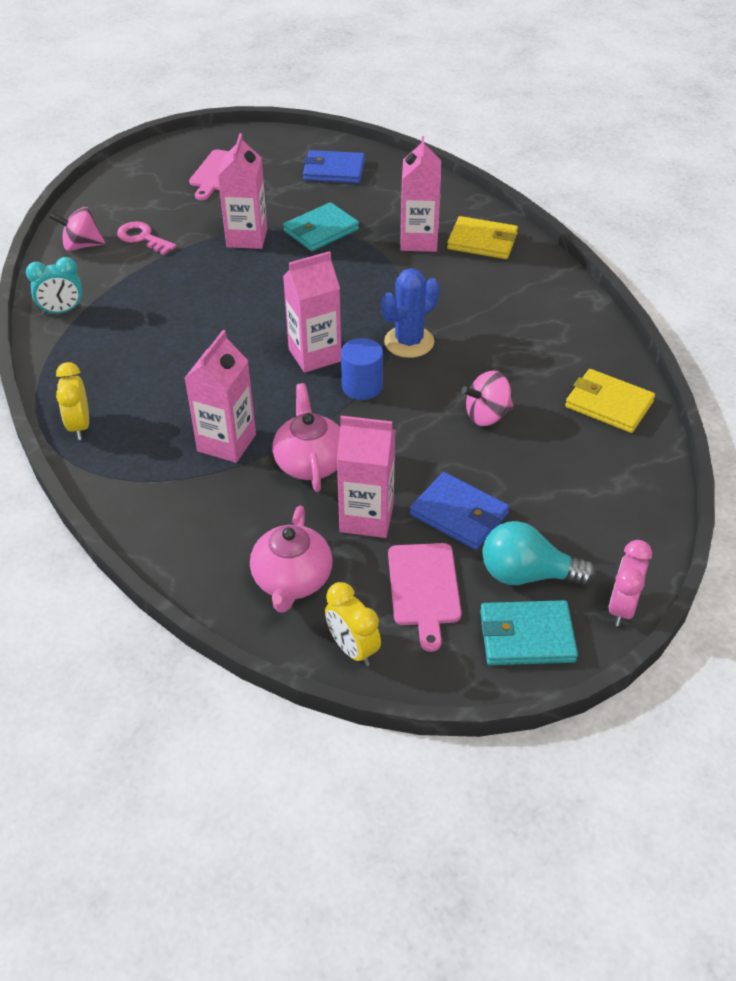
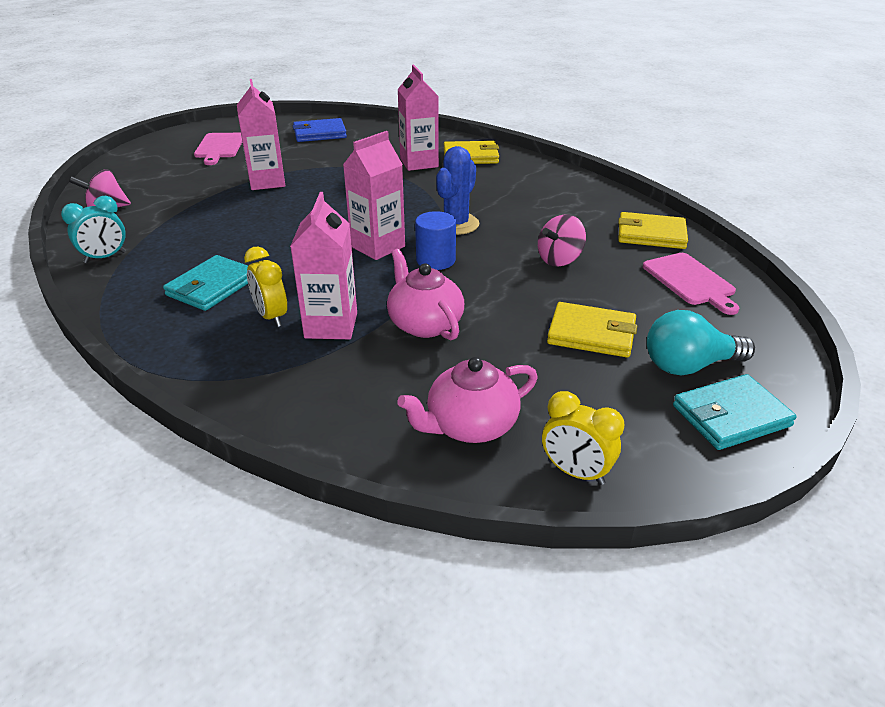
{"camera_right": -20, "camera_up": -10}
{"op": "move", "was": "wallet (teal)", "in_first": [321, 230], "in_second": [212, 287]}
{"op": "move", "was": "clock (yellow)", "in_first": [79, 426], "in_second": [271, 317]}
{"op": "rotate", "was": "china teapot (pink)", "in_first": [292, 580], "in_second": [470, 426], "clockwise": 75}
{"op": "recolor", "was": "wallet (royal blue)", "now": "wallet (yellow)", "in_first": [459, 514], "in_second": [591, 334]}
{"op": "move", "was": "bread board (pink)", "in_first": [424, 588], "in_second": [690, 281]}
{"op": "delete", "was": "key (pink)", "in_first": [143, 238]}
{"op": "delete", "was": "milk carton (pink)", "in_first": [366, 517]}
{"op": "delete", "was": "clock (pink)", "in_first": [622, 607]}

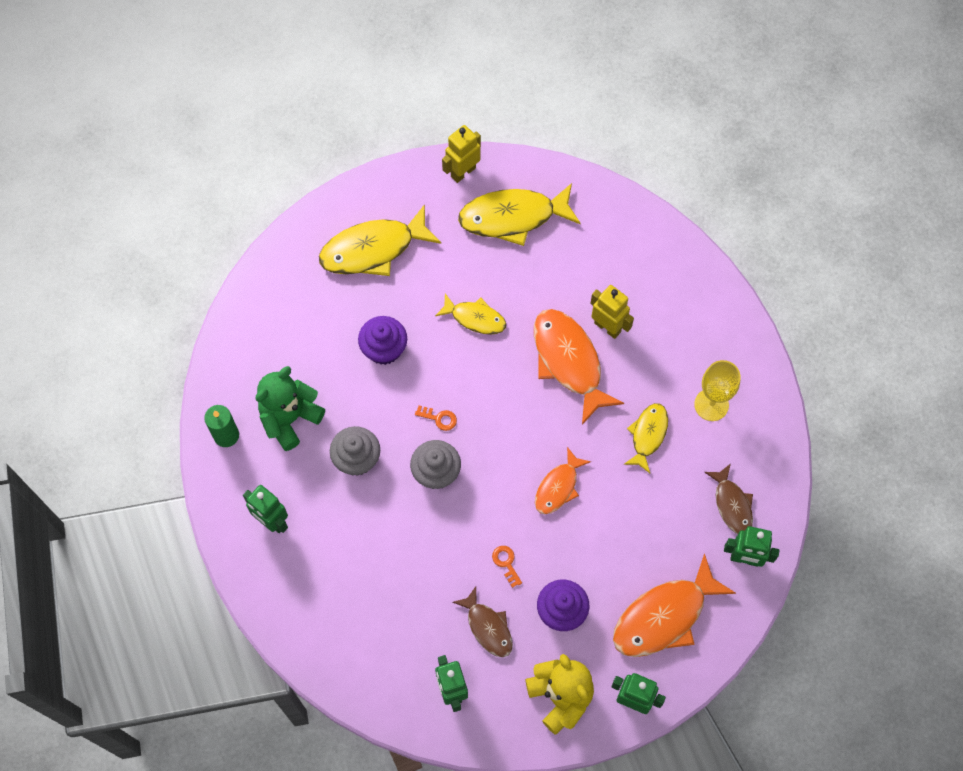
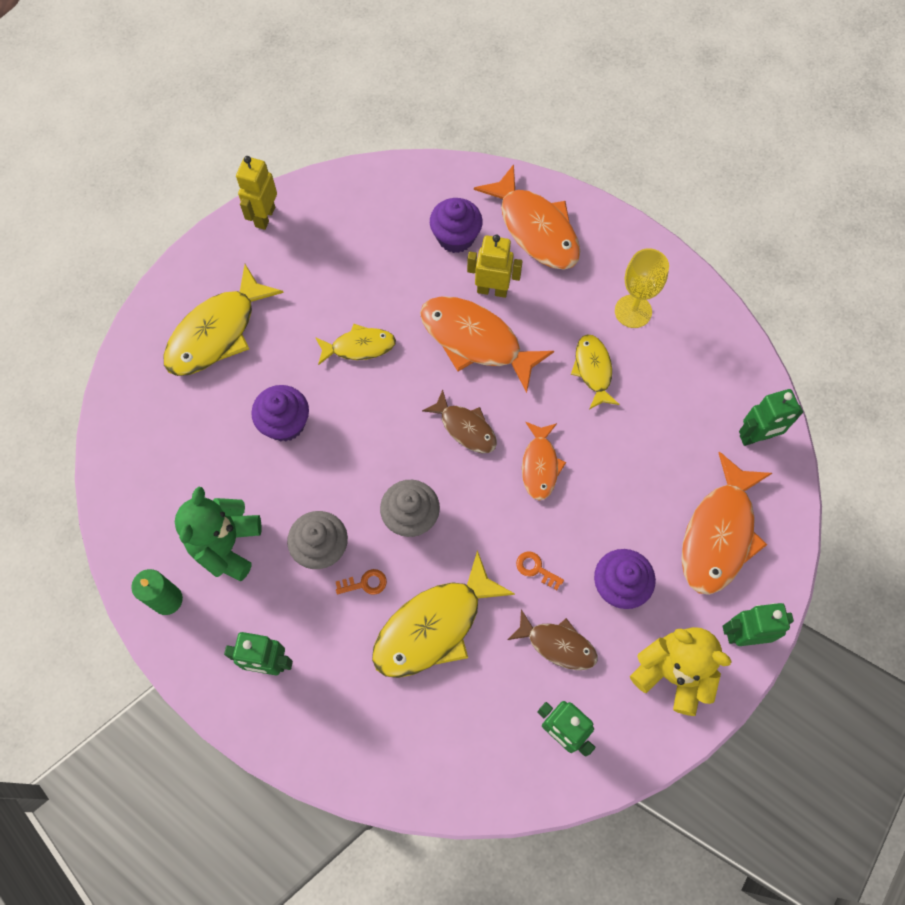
{"camera_right": -30, "camera_up": 0}
{"op": "move", "was": "key (orange-coloured)", "in_first": [439, 418], "in_second": [365, 583]}
{"op": "move", "was": "fish (yellow)", "in_first": [513, 217], "in_second": [434, 626]}
{"op": "move", "was": "fish (dark brown)", "in_first": [732, 504], "in_second": [465, 428]}
{"op": "insert", "now": "cupcake (violet)", "in_second": [455, 237]}
{"op": "insert", "now": "fish (orange-coloured)", "in_second": [535, 229]}

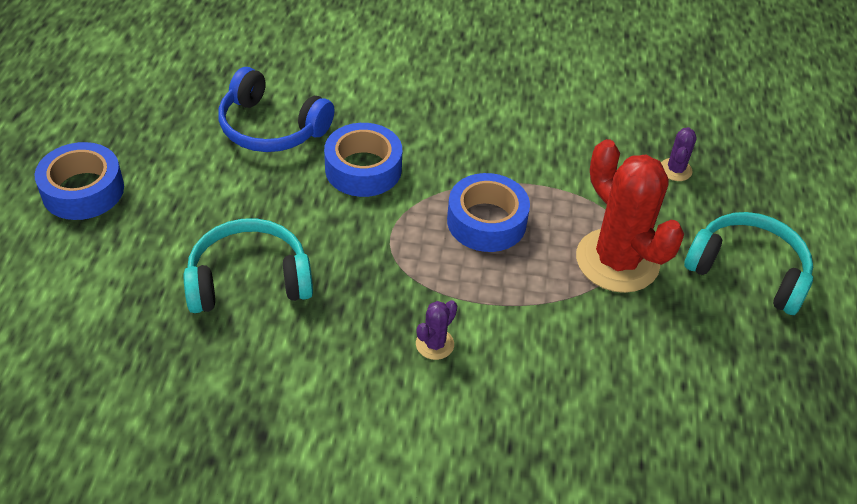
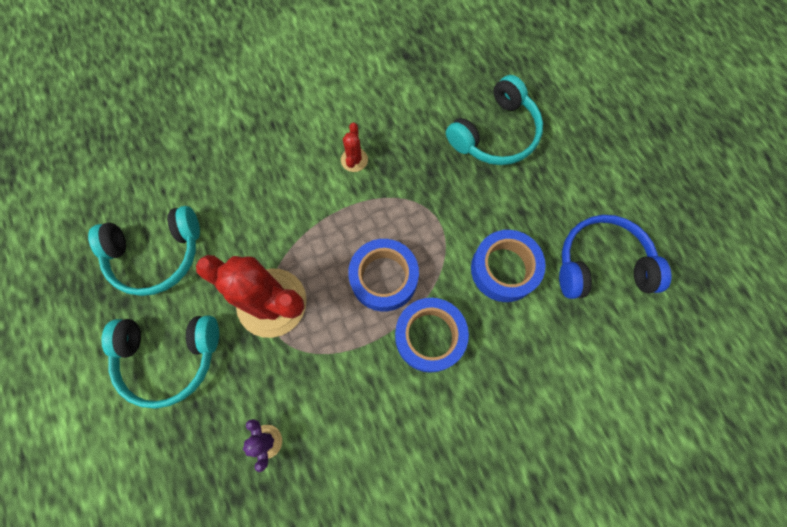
{"camera_right": 150, "camera_up": 25}
{"op": "insert", "now": "headphones (teal)", "in_second": [156, 255]}
{"op": "recolor", "was": "cactus (violet)", "now": "cactus (red)", "in_first": [434, 344], "in_second": [354, 160]}
{"op": "move", "was": "sticky tape (royal blue)", "in_first": [83, 190], "in_second": [429, 336]}

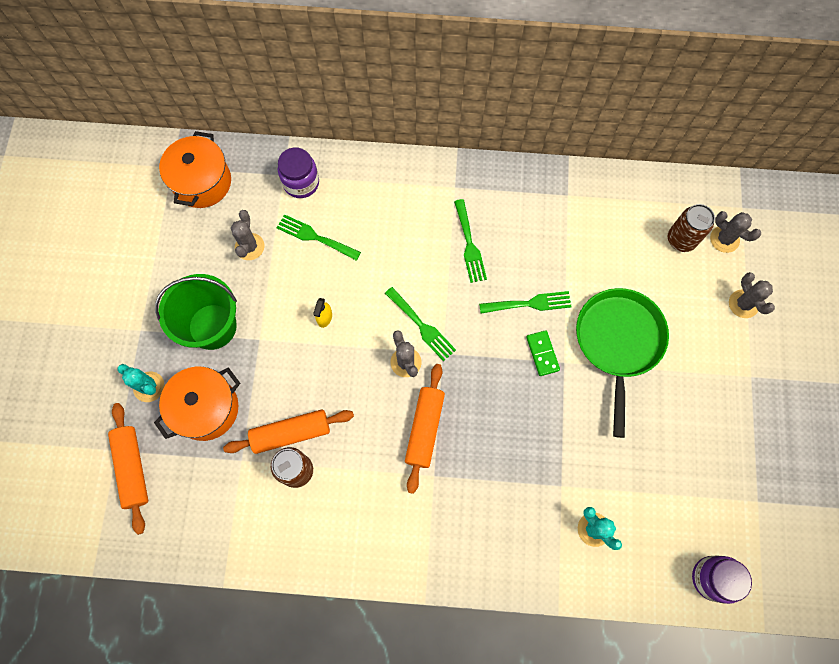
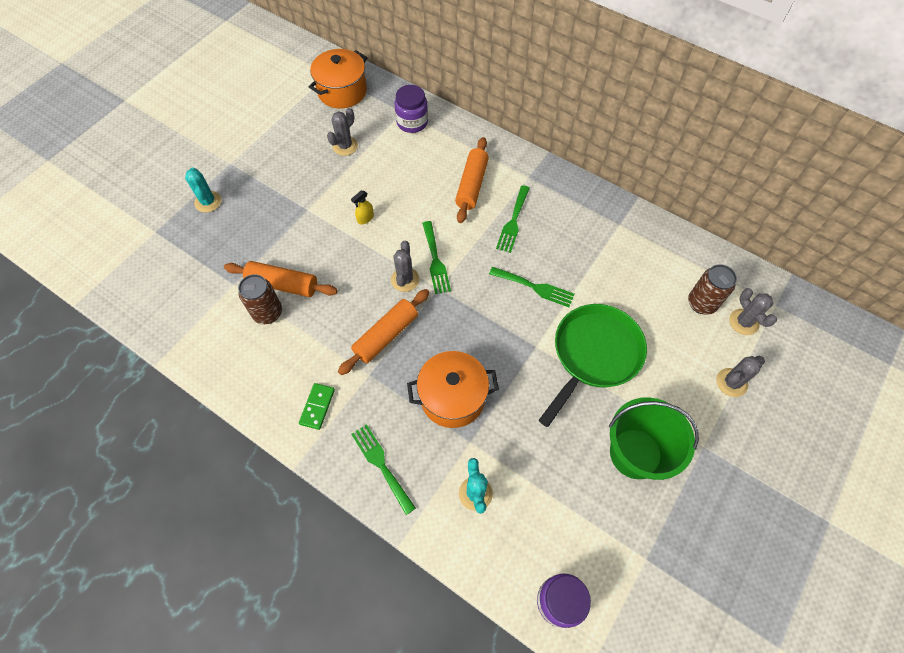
{"camera_right": 30, "camera_up": -10}
{"op": "move", "was": "domino piece (green)", "in_first": [542, 353], "in_second": [317, 407]}
{"op": "move", "was": "fork (green)", "in_first": [315, 237], "in_second": [381, 465]}
{"op": "move", "was": "pot (orange-coloured)", "in_first": [206, 408], "in_second": [452, 397]}
{"op": "move", "was": "dough roller (orange-coloured)", "in_first": [133, 468], "in_second": [472, 185]}
{"op": "move", "was": "pail (green)", "in_first": [212, 326], "in_second": [635, 453]}
{"op": "rotate", "was": "cactus (grey)", "in_first": [743, 304], "in_second": [731, 382], "clockwise": 45}

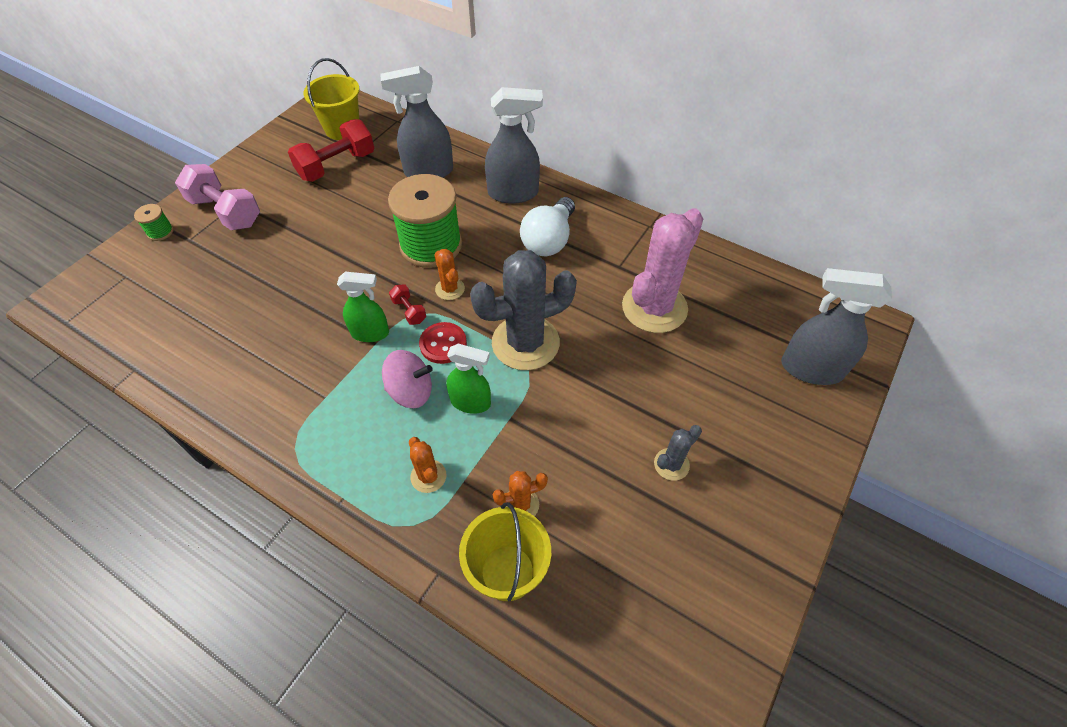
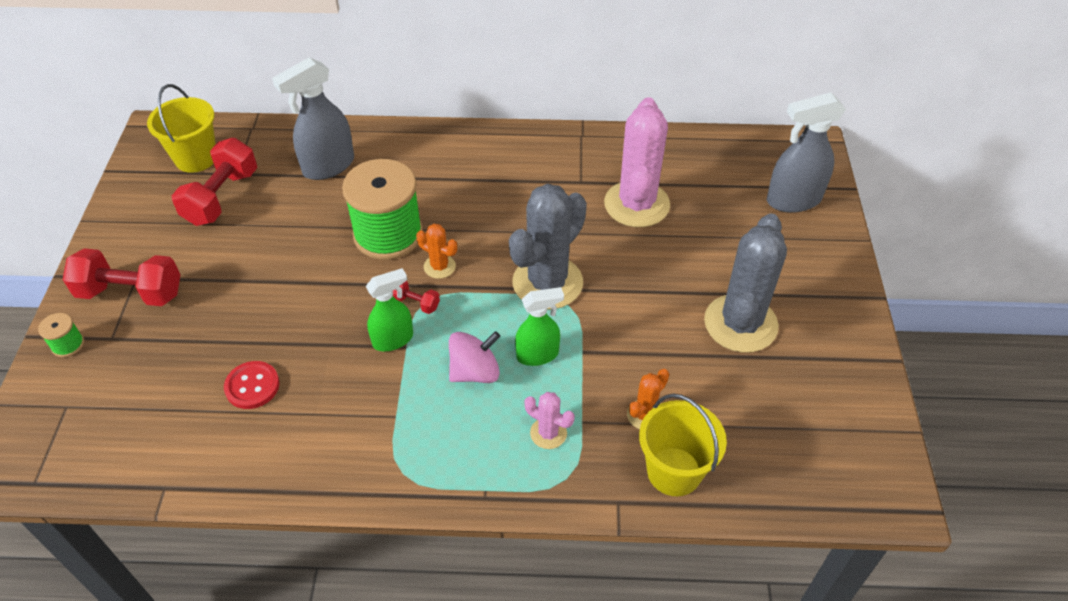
{"camera_right": -30, "camera_up": -5}
{"op": "recolor", "was": "dumbbell (pink)", "now": "dumbbell (red)", "in_first": [226, 212], "in_second": [131, 293]}
{"op": "move", "was": "button (red)", "in_first": [443, 344], "in_second": [252, 386]}
{"op": "recolor", "was": "cactus (orange-coloured)", "now": "cactus (pink)", "in_first": [428, 476], "in_second": [548, 433]}
{"op": "resize", "was": "cactus (grey)", "in_first": [671, 464], "in_second": [740, 324], "ratio": 2.17}
{"op": "delete", "was": "spray bottle (grey)", "in_first": [513, 193]}
{"op": "delete", "was": "bulb (white)", "in_first": [549, 240]}

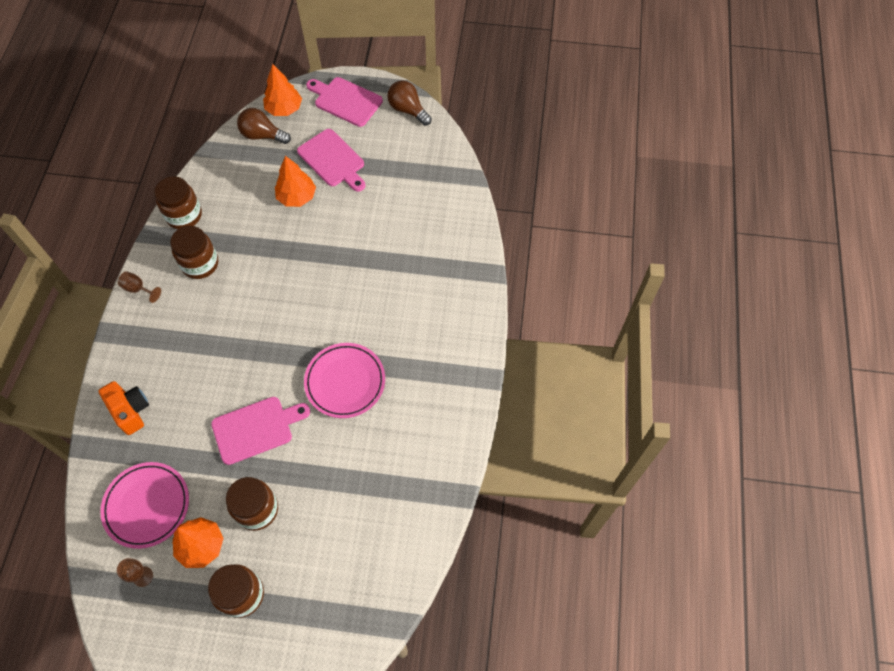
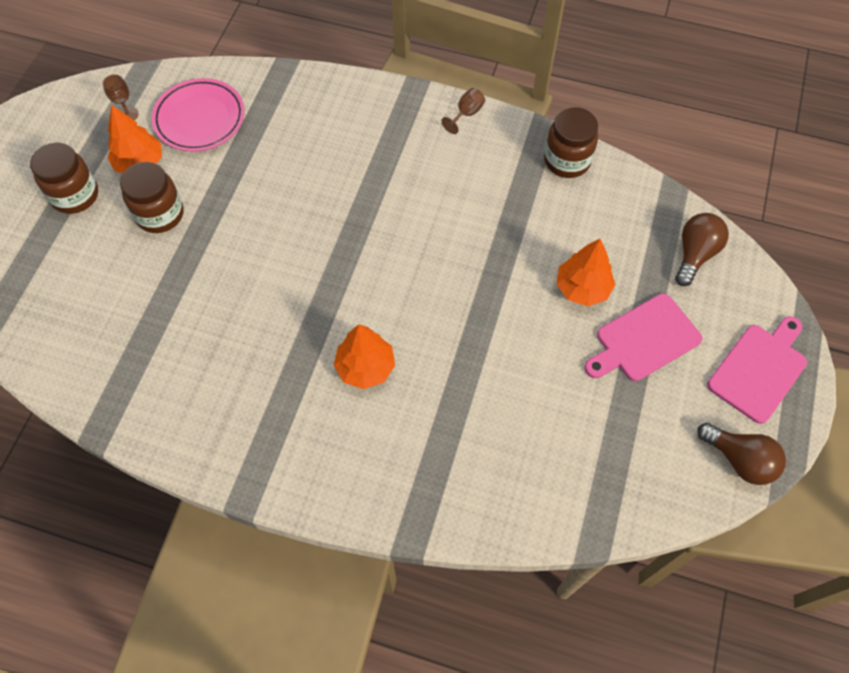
{"camera_right": 100, "camera_up": 0}
{"op": "move", "was": "fir tree (orange-coloured)", "in_first": [284, 109], "in_second": [365, 367]}
{"op": "rotate", "was": "bulb (dark brown)", "in_first": [408, 110], "in_second": [739, 460], "clockwise": 75}
{"op": "delete", "was": "compact camera (orange-coloured)", "in_first": [131, 411]}
{"op": "delete", "was": "jam jar (dark brown)", "in_first": [200, 264]}
{"op": "delete", "was": "bread board (pink)", "in_first": [256, 429]}
{"op": "delete", "was": "flat dish (pink)", "in_first": [345, 382]}

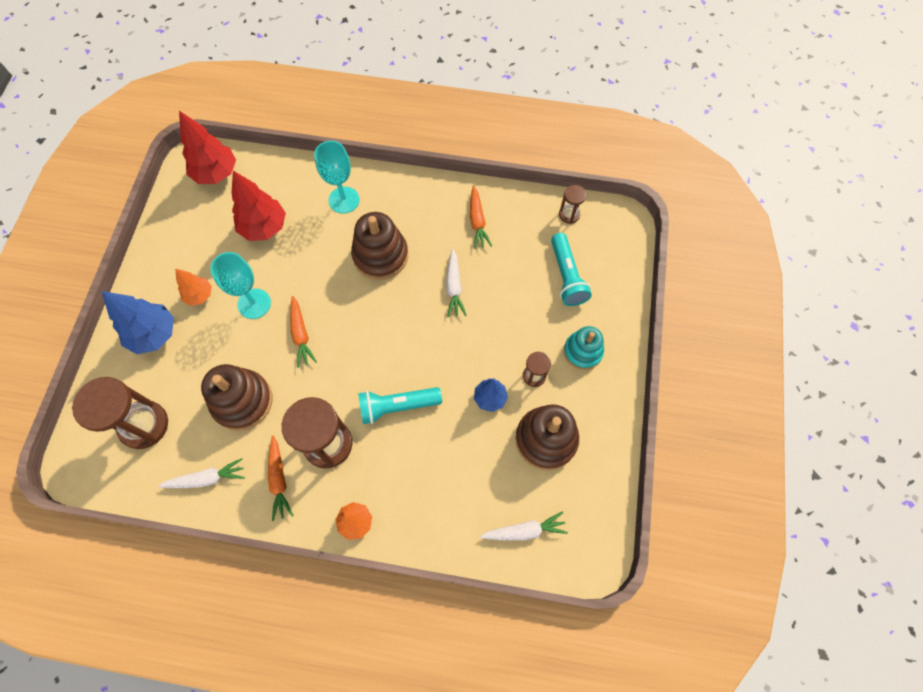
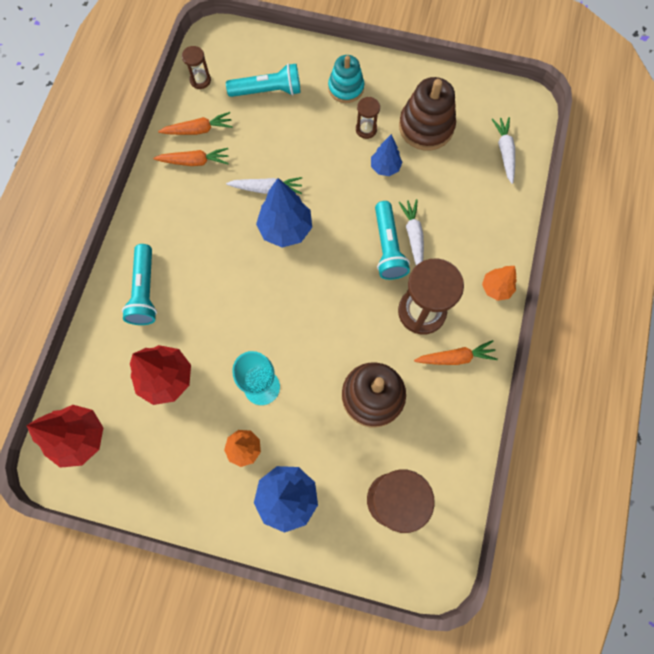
{"camera_right": -85, "camera_up": 5}
{"op": "replace", "was": "wine glass (teal)", "now": "torch (teal)", "in_first": [344, 200], "in_second": [145, 291]}
{"op": "move", "was": "root vegetable (orange-coloured)", "in_first": [301, 334], "in_second": [198, 130]}
{"op": "insert", "now": "fir tree (royal blue)", "in_second": [285, 229]}
{"op": "move", "was": "root vegetable (white)", "in_first": [206, 478], "in_second": [413, 236]}
{"op": "delete", "was": "stacking rings (dark brown)", "in_first": [380, 255]}

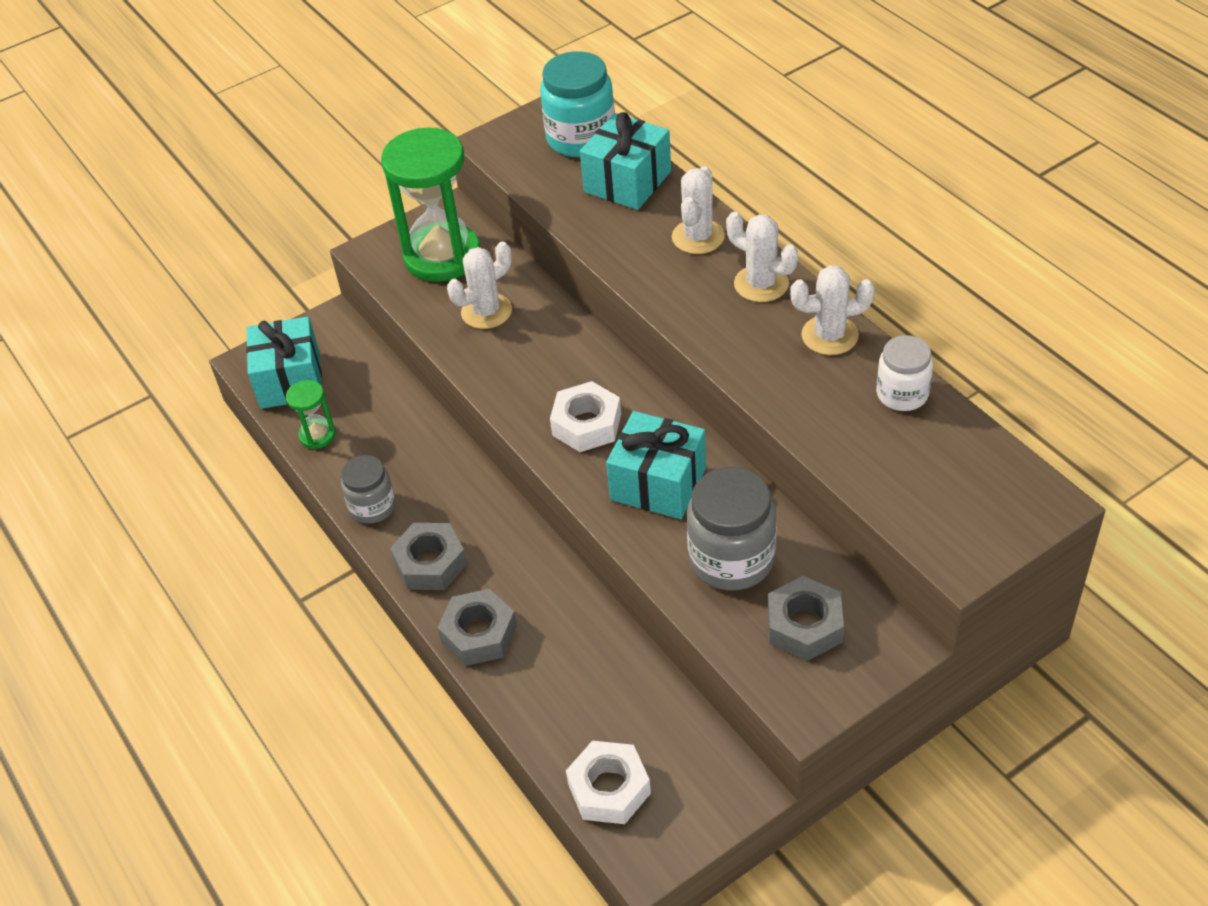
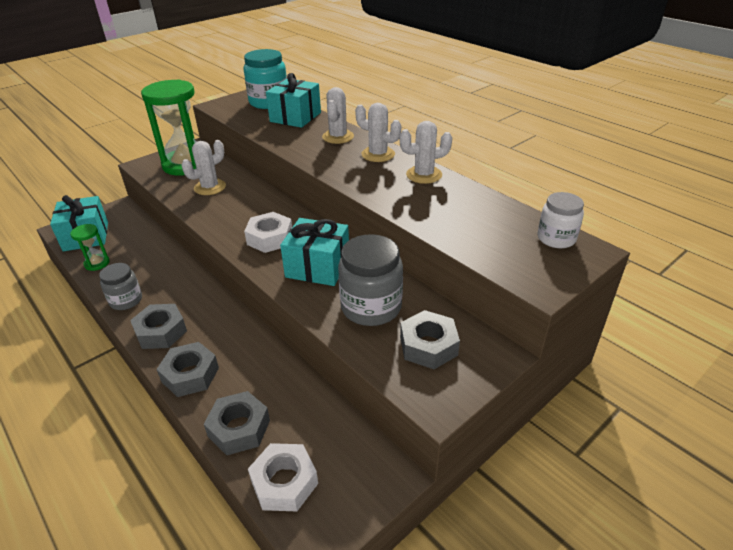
{"camera_right": -10, "camera_up": -10}
{"op": "insert", "now": "hexagon nut (grey)", "in_second": [239, 428]}
{"op": "move", "was": "jam jar (white)", "in_first": [902, 394], "in_second": [556, 238]}

